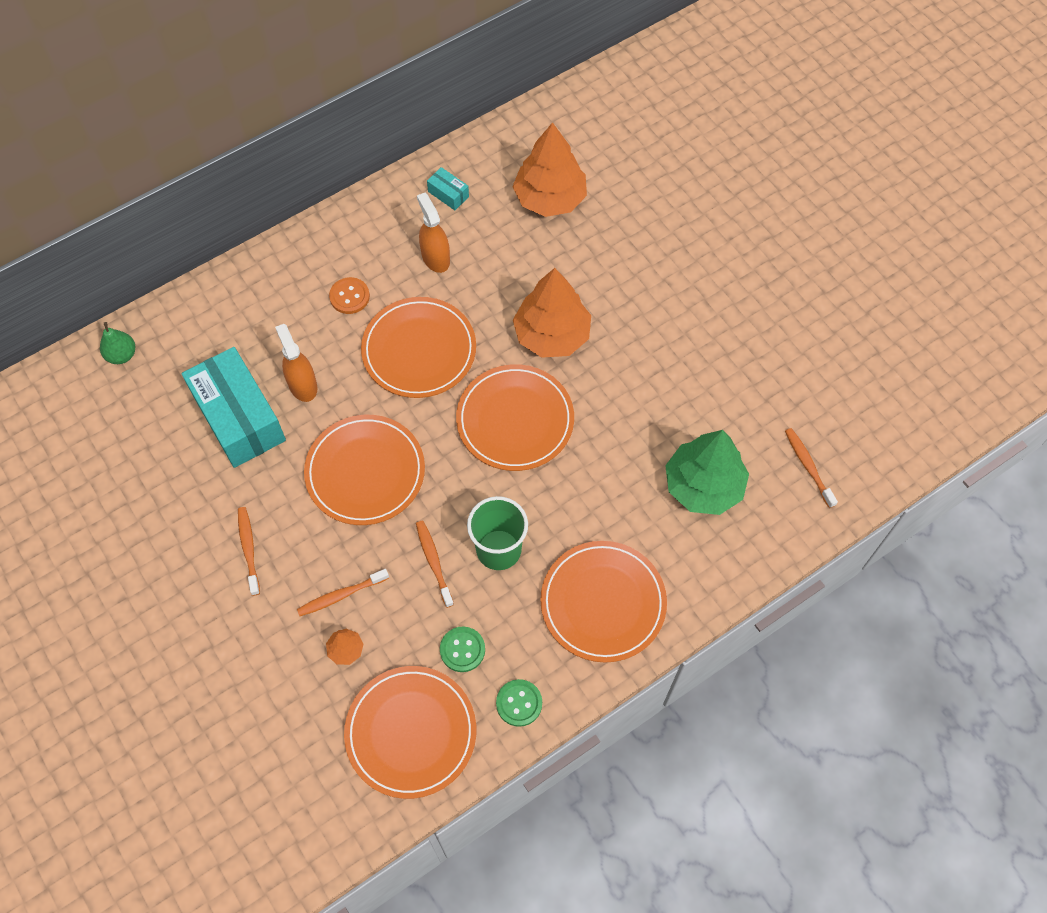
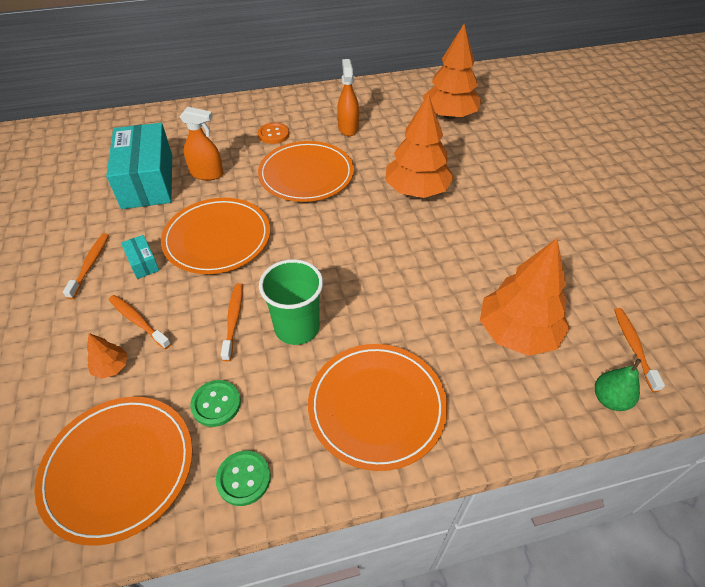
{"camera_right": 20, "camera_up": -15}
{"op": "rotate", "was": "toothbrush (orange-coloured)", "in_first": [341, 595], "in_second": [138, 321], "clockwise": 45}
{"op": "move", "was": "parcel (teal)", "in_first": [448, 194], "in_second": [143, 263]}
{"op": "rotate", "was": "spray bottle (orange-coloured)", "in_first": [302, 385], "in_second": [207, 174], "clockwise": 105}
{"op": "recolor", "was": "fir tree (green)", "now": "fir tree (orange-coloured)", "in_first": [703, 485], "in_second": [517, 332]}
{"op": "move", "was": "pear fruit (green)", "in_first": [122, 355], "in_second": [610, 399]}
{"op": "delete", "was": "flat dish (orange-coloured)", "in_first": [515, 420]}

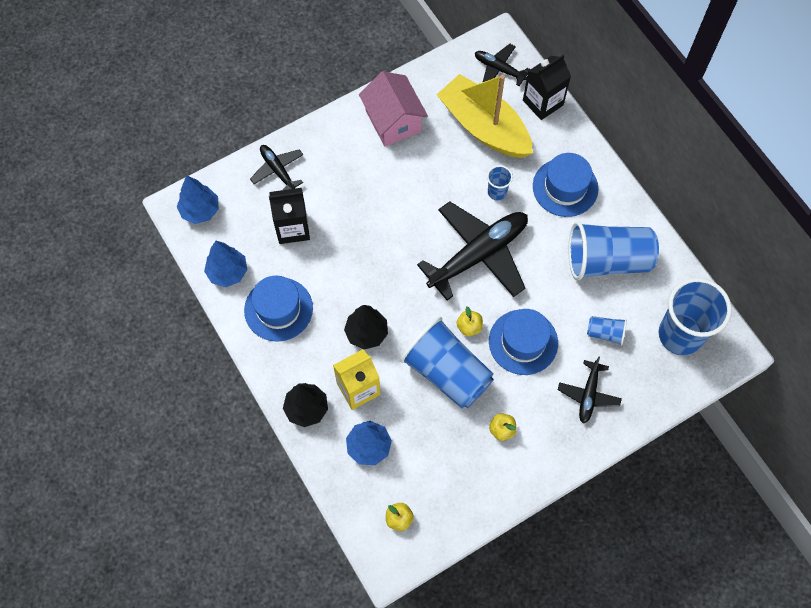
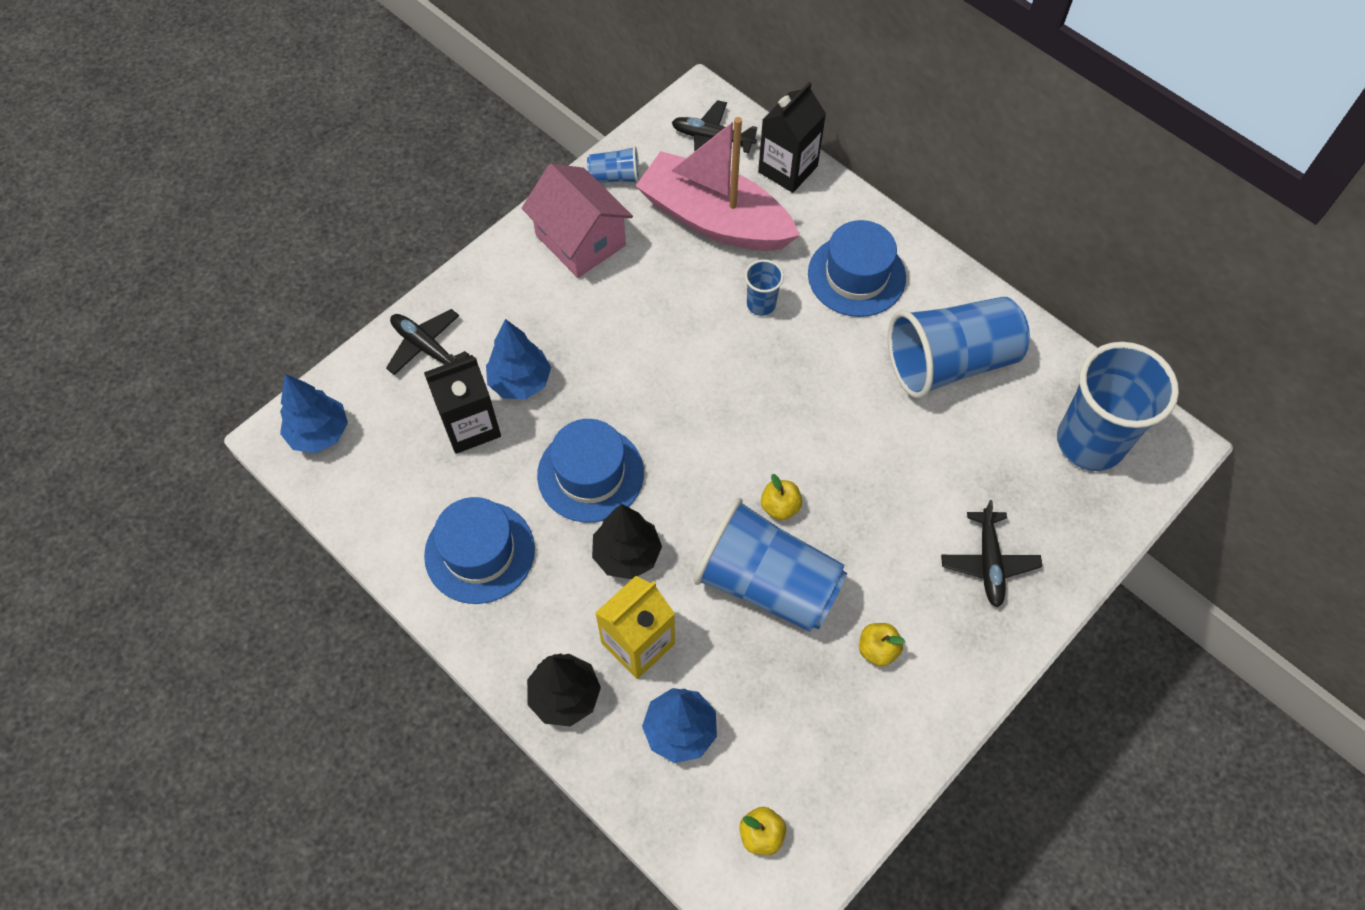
{"camera_right": -15, "camera_up": -5}
{"op": "move", "was": "fir tree (royal blue)", "in_first": [228, 272], "in_second": [520, 382]}
{"op": "move", "was": "top hat (royal blue)", "in_first": [523, 342], "in_second": [590, 474]}
{"op": "move", "was": "tumbler (royal blue)", "in_first": [605, 333], "in_second": [615, 177]}
{"op": "recolor", "was": "toy boat (yellow)", "now": "toy boat (pink)", "in_first": [484, 127], "in_second": [714, 219]}
{"op": "delete", "was": "aeroplane (black)", "in_first": [478, 254]}

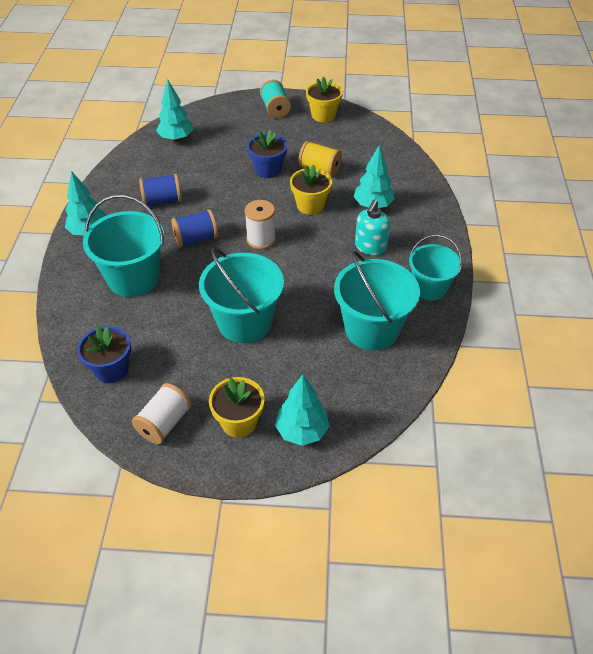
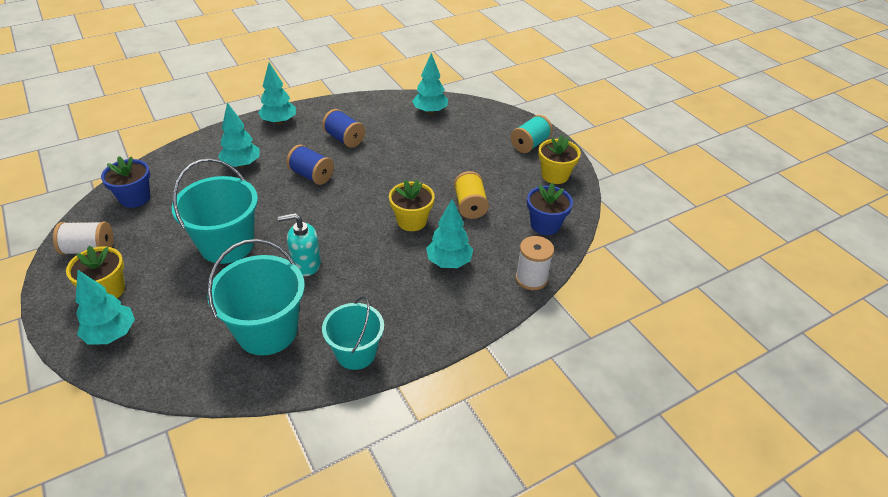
{"camera_right": 55, "camera_up": -5}
{"op": "replace", "was": "pail (teal)", "now": "fir tree (teal)", "in_first": [133, 278], "in_second": [241, 165]}
{"op": "move", "was": "pump bottle (teal)", "in_first": [370, 247], "in_second": [306, 264]}
{"op": "move", "was": "bobbin (white)", "in_first": [261, 239], "in_second": [531, 278]}
{"op": "move", "was": "flower pot (royal blue)", "in_first": [268, 170], "in_second": [545, 225]}

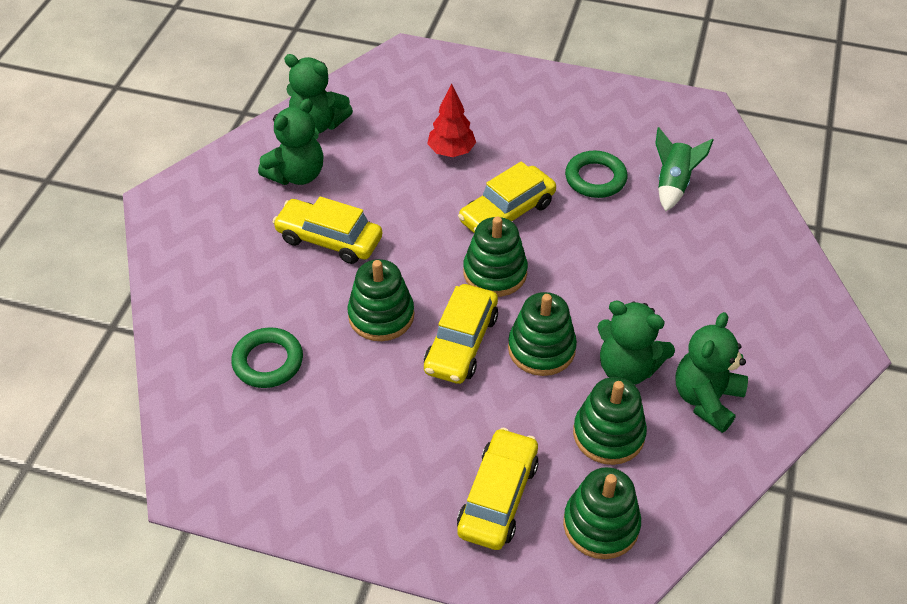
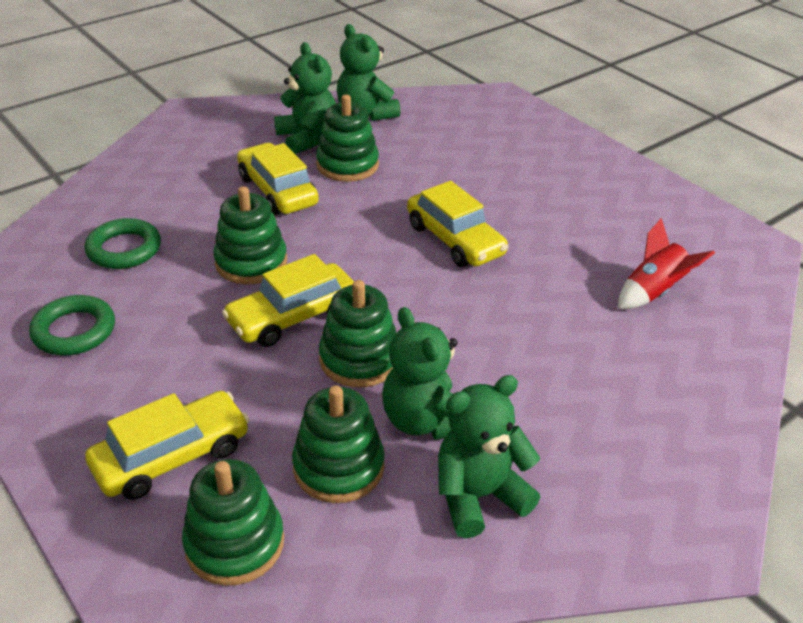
{"camera_right": 35, "camera_up": -10}
{"op": "move", "was": "torus (green)", "in_first": [595, 178], "in_second": [74, 331]}
{"op": "rotate", "was": "teddy (green)", "in_first": [297, 174], "in_second": [307, 138], "clockwise": -105}
{"op": "move", "was": "stacking rings (green)", "in_first": [495, 273], "in_second": [347, 165]}
{"op": "rotate", "was": "car (yellow)", "in_first": [507, 212], "in_second": [455, 240], "clockwise": -120}
{"op": "recolor", "was": "spaceship (green)", "now": "spaceship (red)", "in_first": [673, 184], "in_second": [654, 292]}
{"op": "delete", "was": "fir tree (red)", "in_first": [451, 152]}

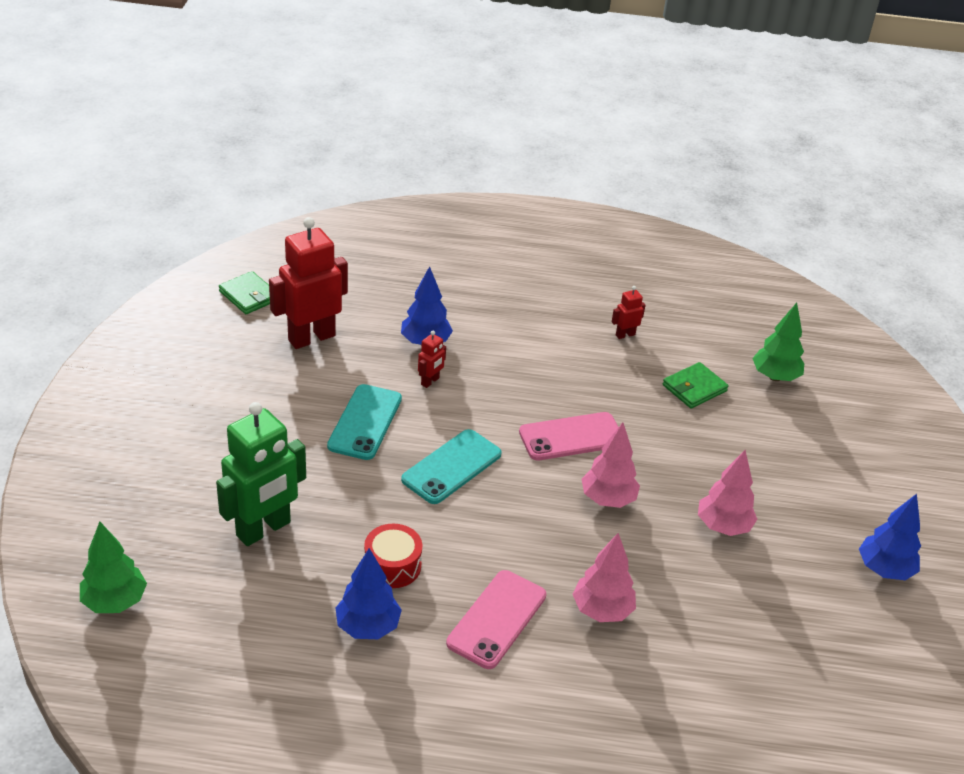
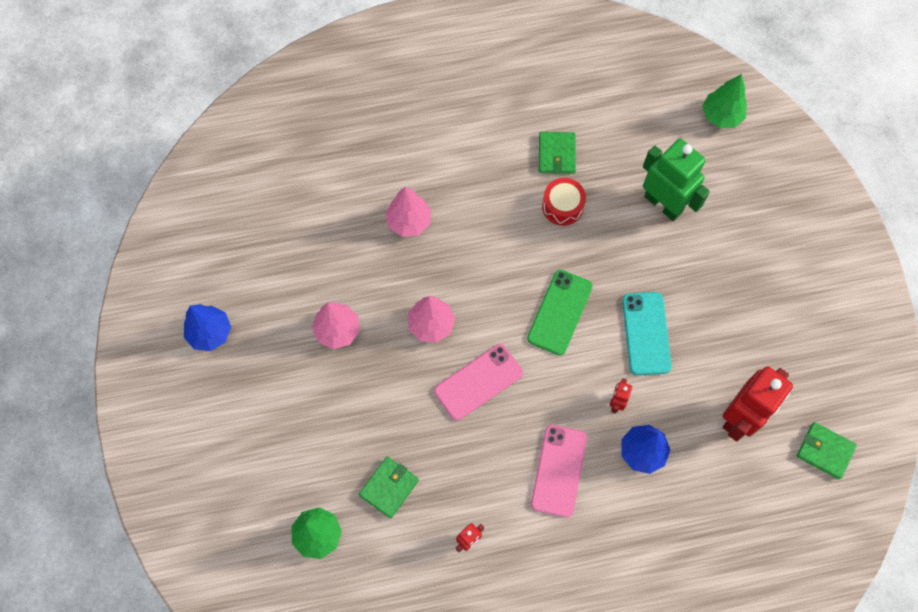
{"camera_right": 165, "camera_up": 30}
{"op": "recolor", "was": "mobile phone (teal)", "now": "mobile phone (green)", "in_first": [451, 467], "in_second": [560, 312]}
{"op": "move", "was": "mobile phone (pink)", "in_first": [497, 619], "in_second": [559, 470]}
{"op": "replace", "was": "fir tree (royal blue)", "now": "wallet (green)", "in_first": [368, 627], "in_second": [557, 154]}
{"op": "rotate", "was": "robot figure (green)", "in_first": [264, 529], "in_second": [663, 204], "clockwise": 105}

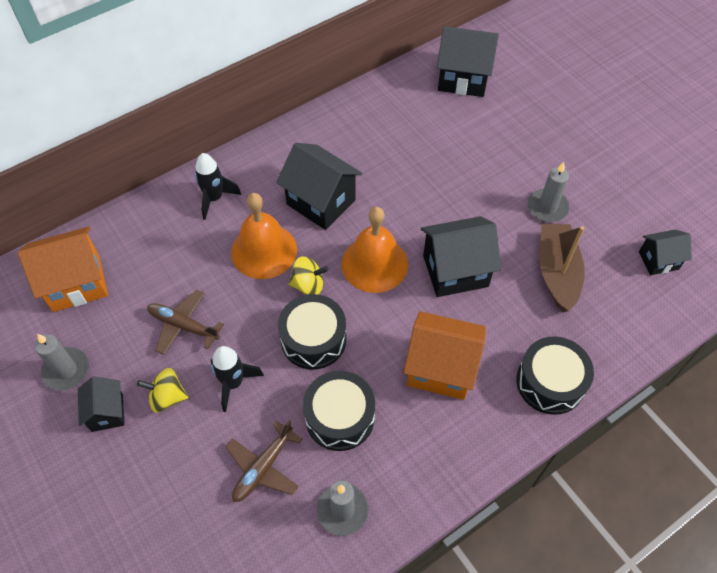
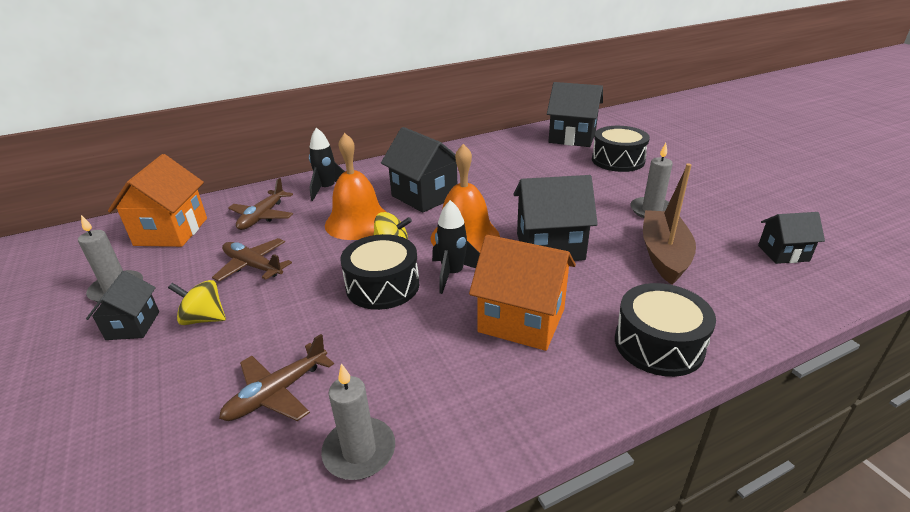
{"camera_right": 10, "camera_up": -25}
{"op": "rotate", "was": "house (orange-coloured)", "in_first": [76, 283], "in_second": [171, 232], "clockwise": -75}
{"op": "insert", "now": "aeroplane (dark brown)", "in_second": [262, 216]}
{"op": "move", "was": "spaceship (black)", "in_first": [233, 383], "in_second": [453, 274]}
{"op": "move", "was": "snare drum (black)", "in_first": [339, 417], "in_second": [618, 160]}

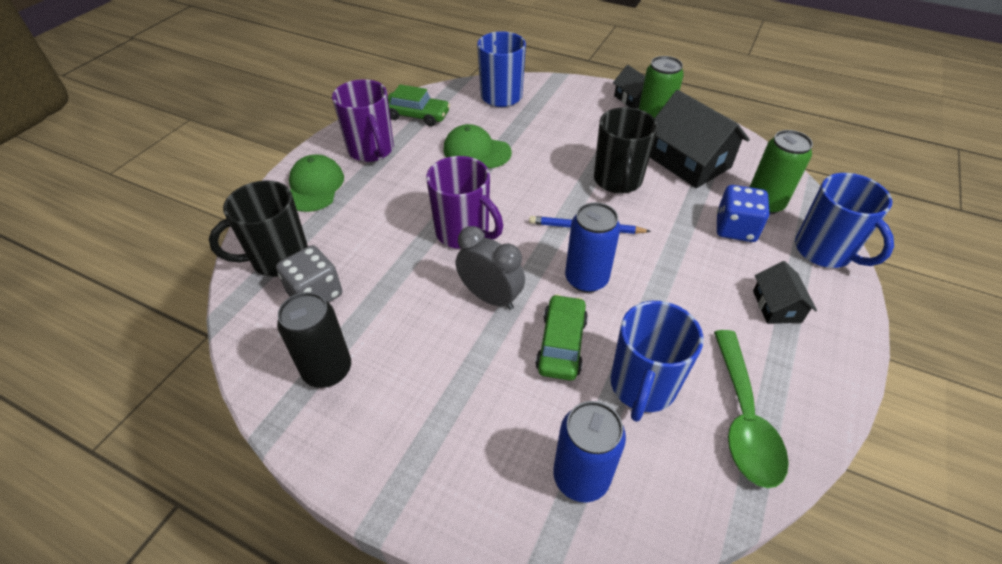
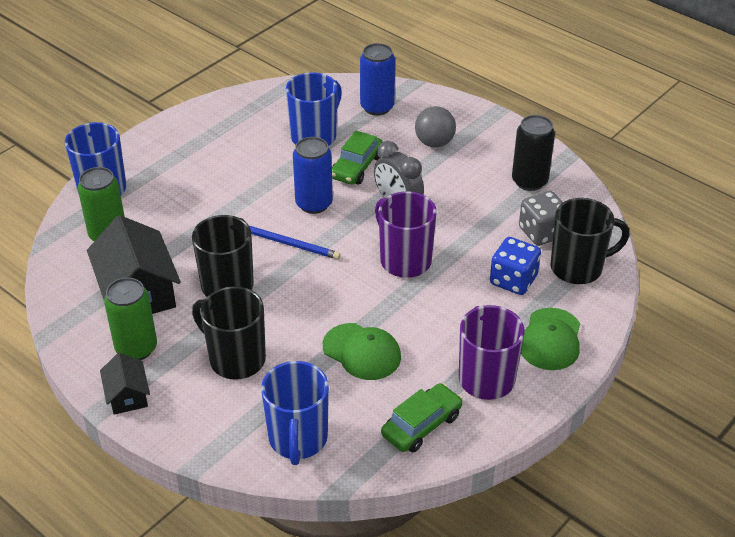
{"camera_right": -165, "camera_up": -5}
{"op": "insert", "now": "mug (black)", "in_second": [236, 359]}
{"op": "rotate", "was": "car (green)", "in_first": [417, 115], "in_second": [421, 425], "clockwise": 105}
{"op": "insert", "now": "play ball (grey)", "in_second": [434, 143]}
{"op": "move", "was": "dice (royal blue)", "in_first": [735, 228], "in_second": [513, 280]}
{"op": "delete", "was": "spoon (green)", "in_first": [743, 419]}
{"op": "delete", "was": "house (black)", "in_first": [776, 306]}

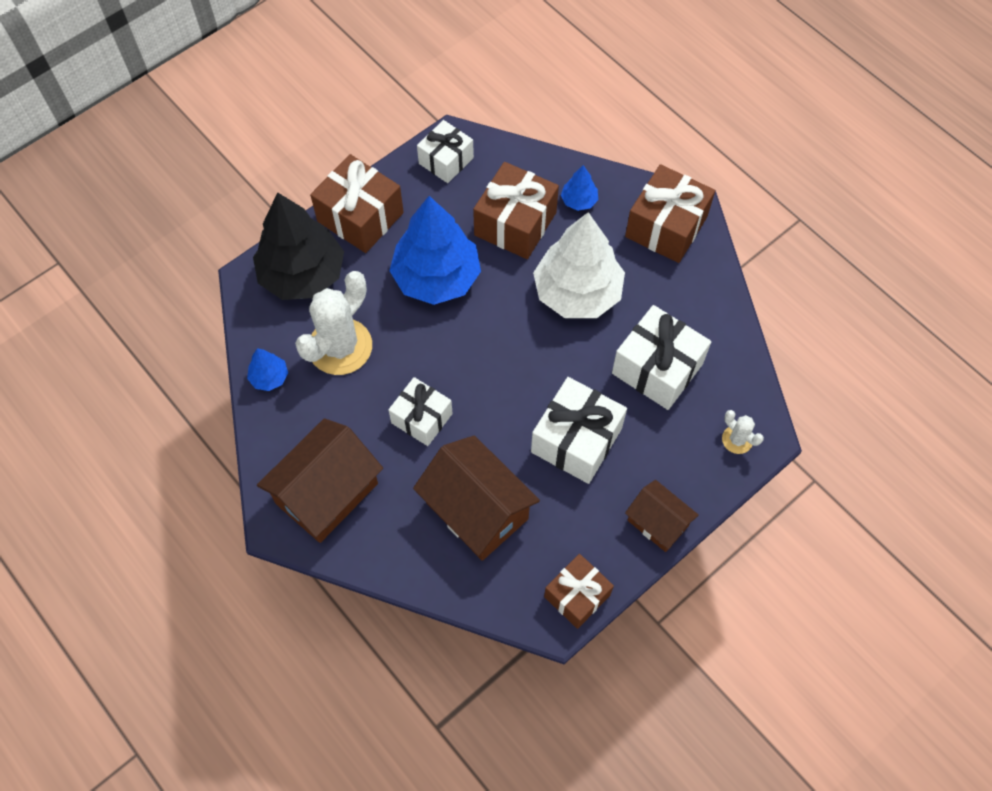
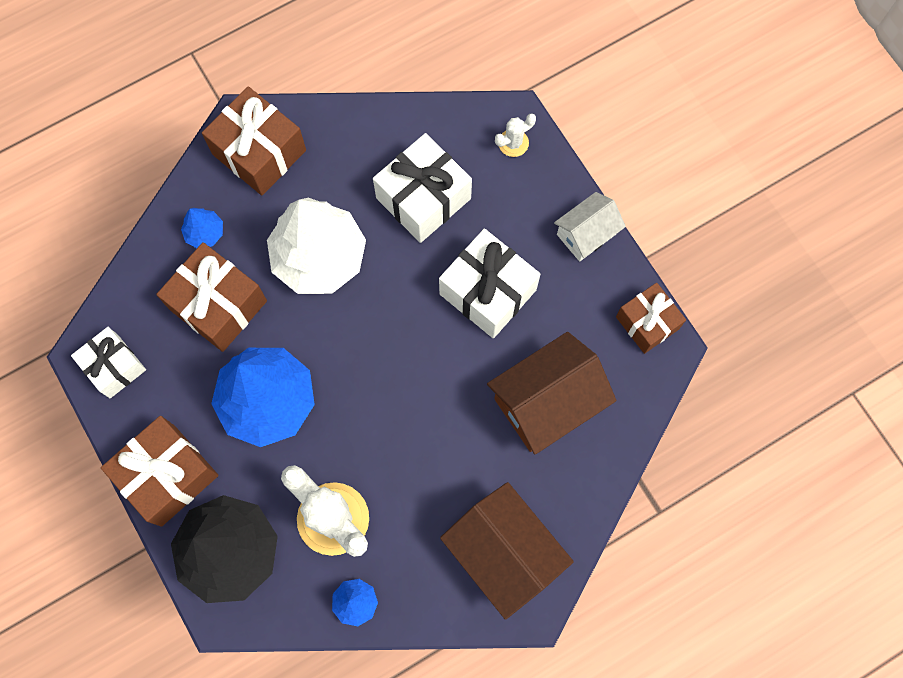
{"camera_right": -80, "camera_up": 10}
{"op": "recolor", "was": "house (dark brown)", "now": "house (white)", "in_first": [658, 523], "in_second": [586, 234]}
{"op": "delete", "was": "gift (white)", "in_first": [421, 418]}

